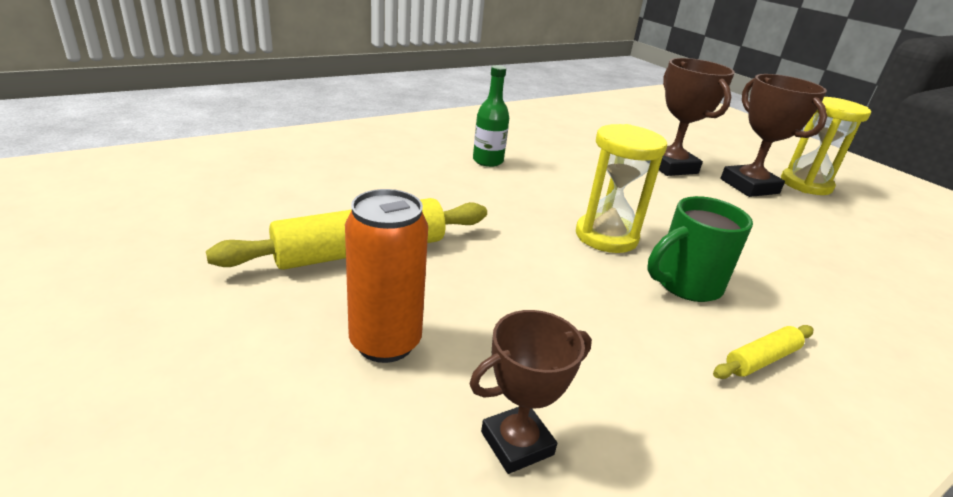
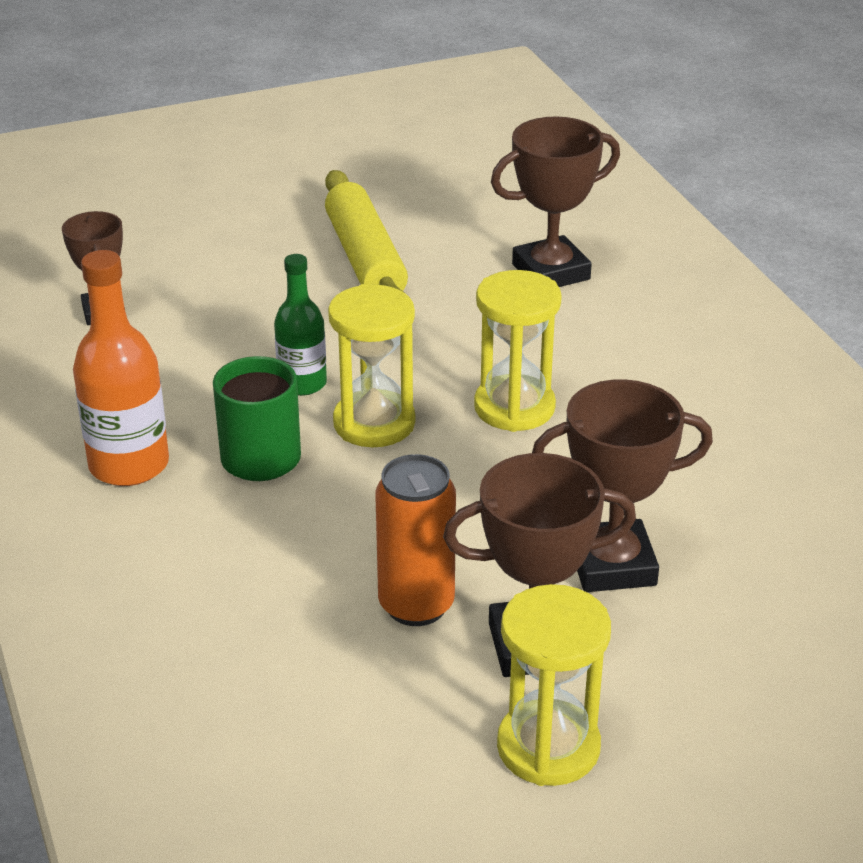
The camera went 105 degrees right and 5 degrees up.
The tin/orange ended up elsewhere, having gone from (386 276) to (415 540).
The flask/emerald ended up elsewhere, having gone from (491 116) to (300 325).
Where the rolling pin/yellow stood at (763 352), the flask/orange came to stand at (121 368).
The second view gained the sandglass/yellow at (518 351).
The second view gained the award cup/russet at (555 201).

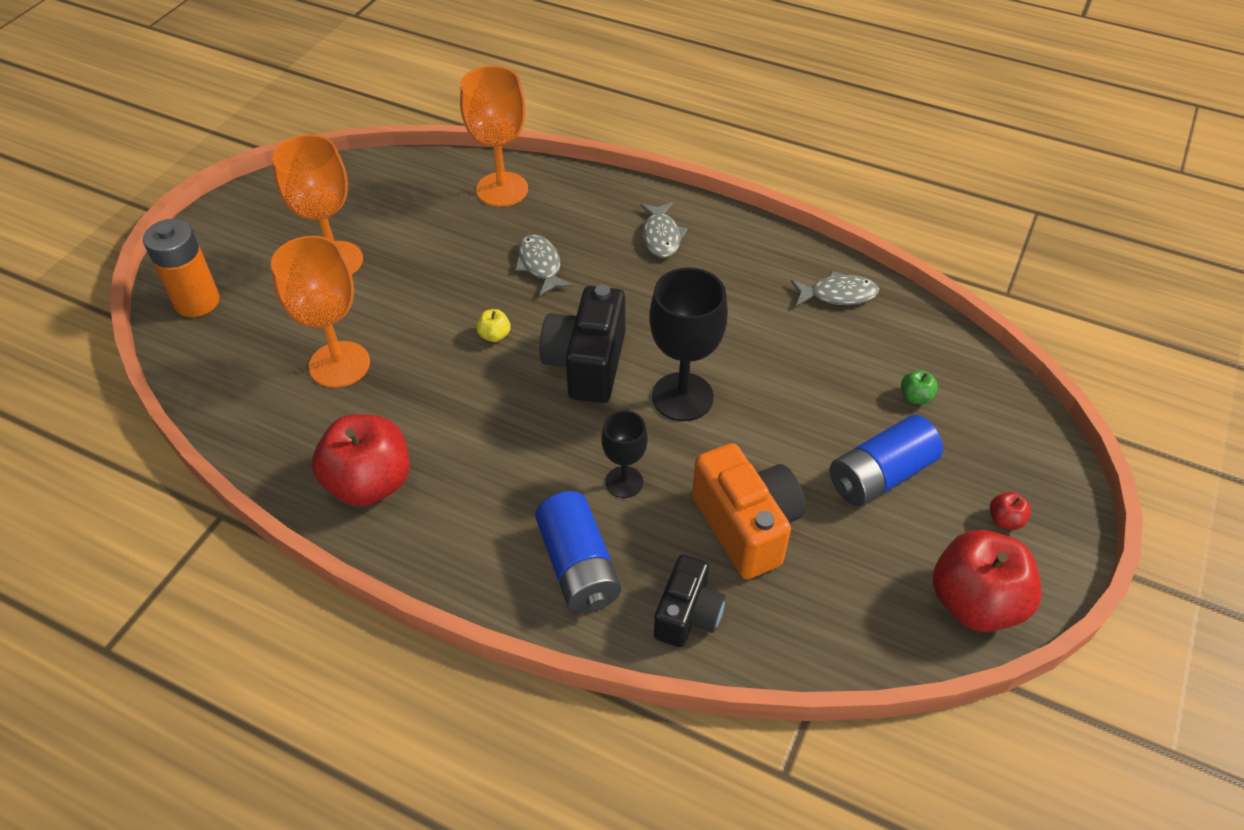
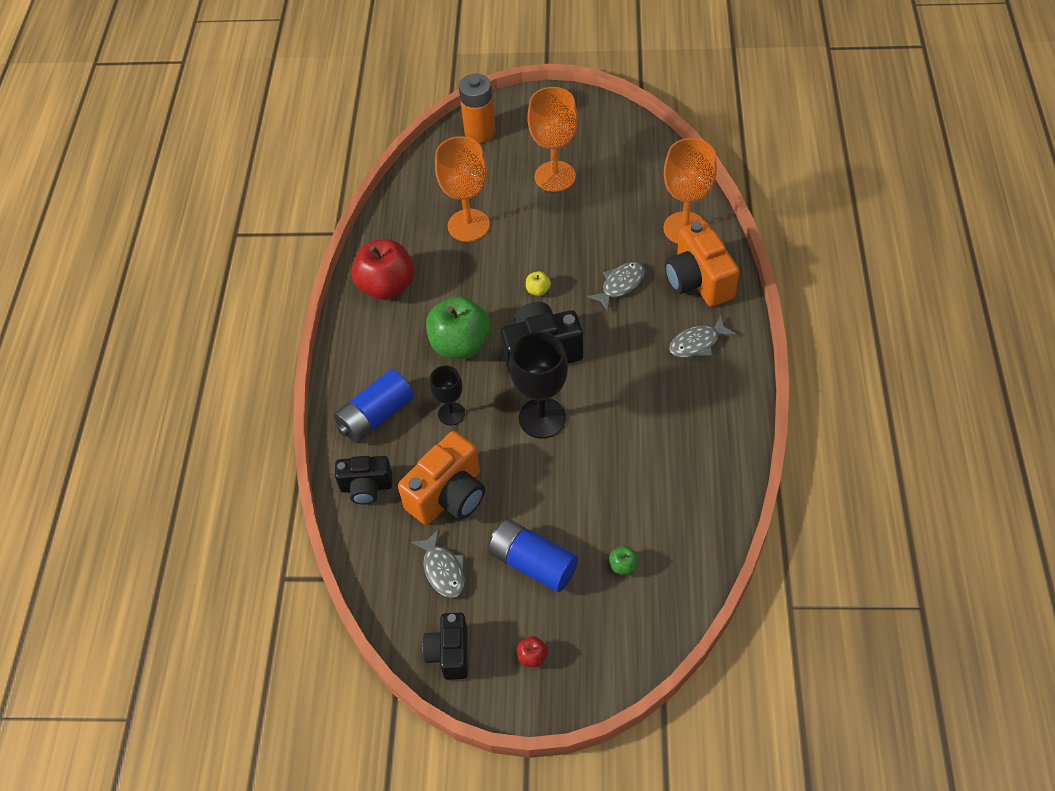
The camera went 70 degrees right and 5 degrees up.
The toy fish/gray ended up elsewhere, having gone from (835 288) to (438 563).
Where the apple fruit/crimson stood at (987 581), the camera/ebony came to stand at (445 646).
The second view gained the apple fruit/emerald at (458 327).
The second view gained the camera/orange at (702 263).

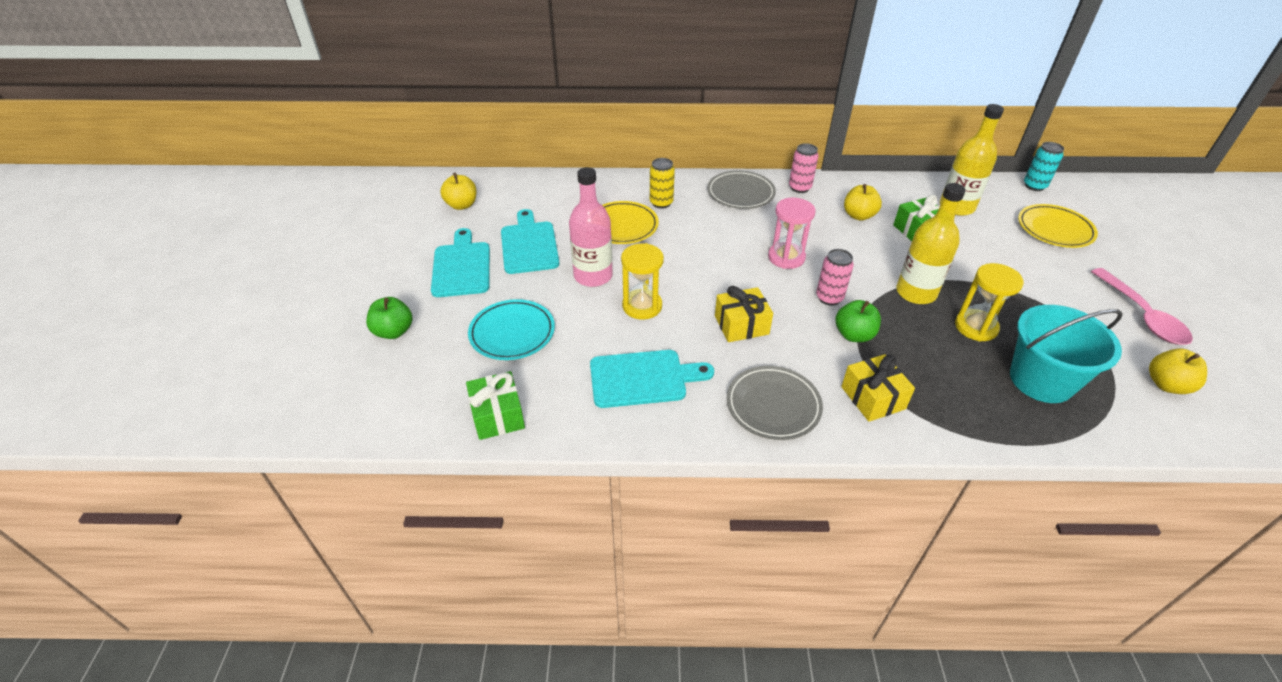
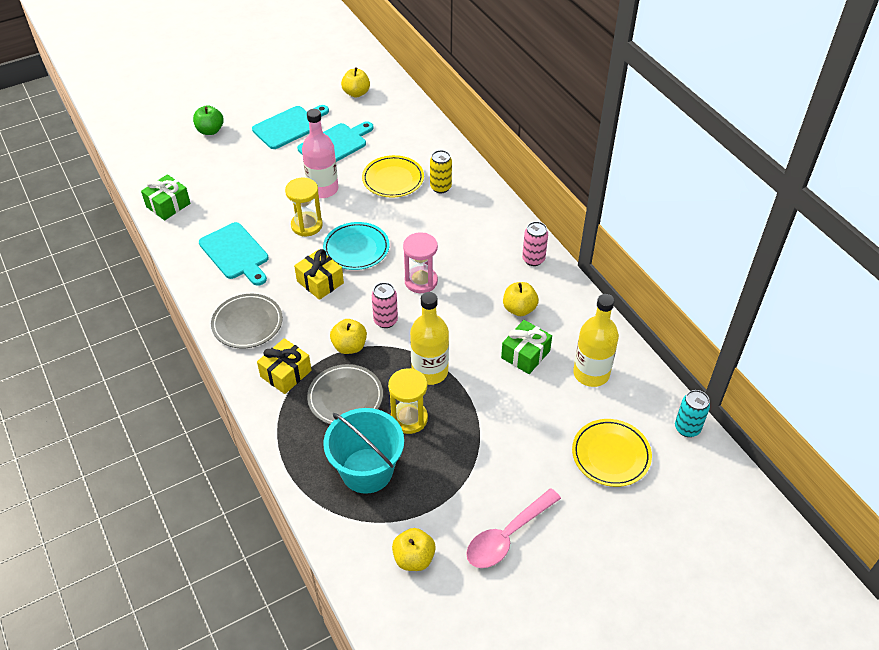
The camera went 60 degrees right and 5 degrees up.
The flat dish/aqua ended up elsewhere, having gone from (511 329) to (356 246).
The flat dish/gray ended up elsewhere, having gone from (741 190) to (345 394).
What was the apple fruit/emerald at (858 321) turned into the apple fruit/yellow at (348 336).

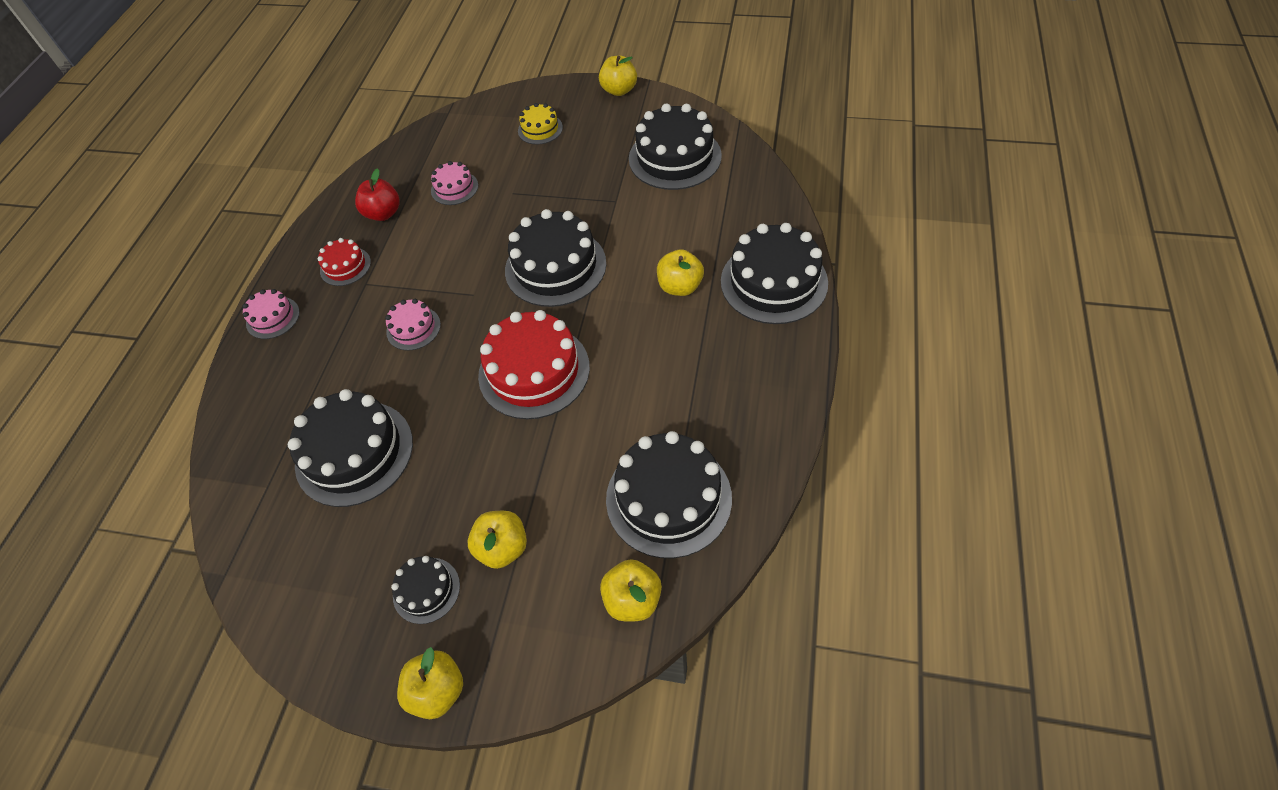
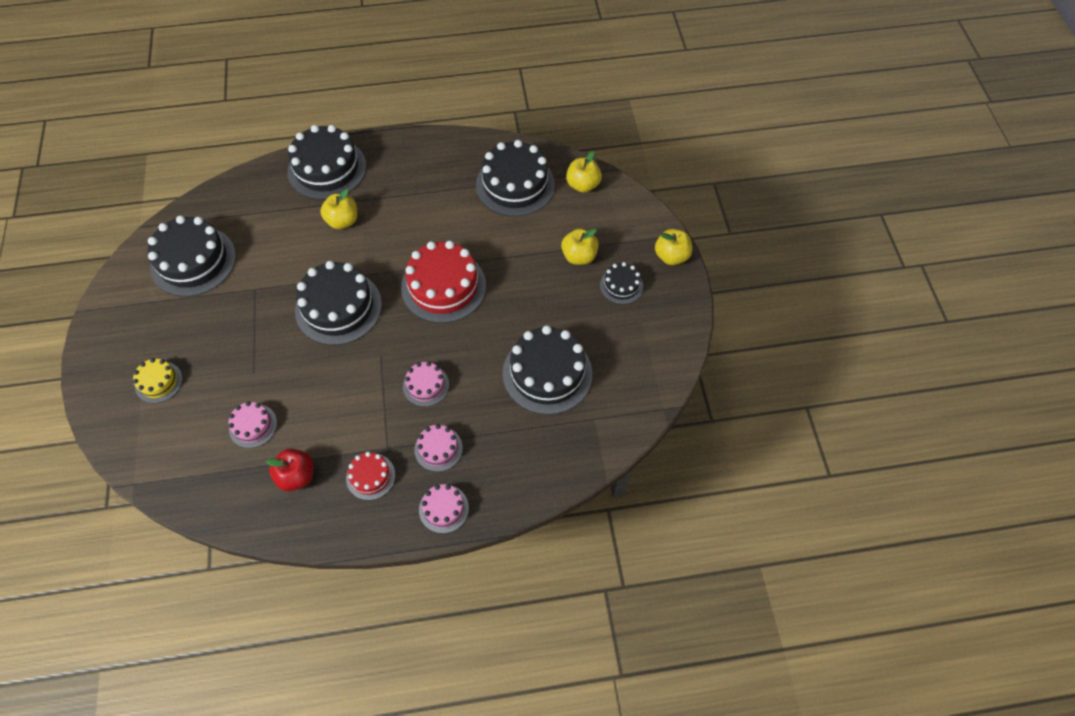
The camera went 115 degrees left and 5 degrees up.
The second view lost the apple fruit/yellow at (618 76).
The second view gained the layer cake/rose-pink at (438 448).

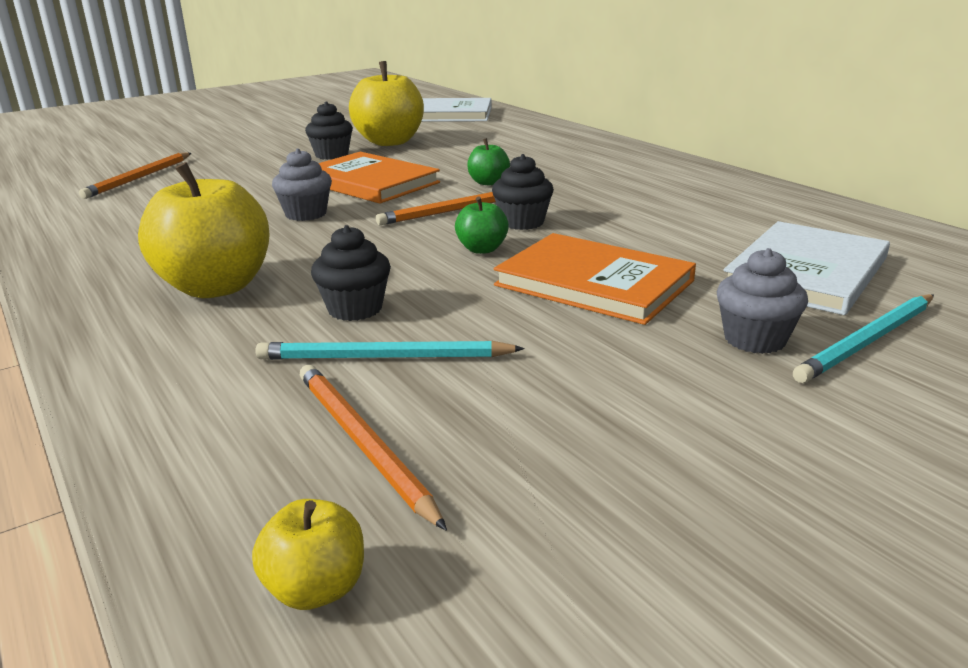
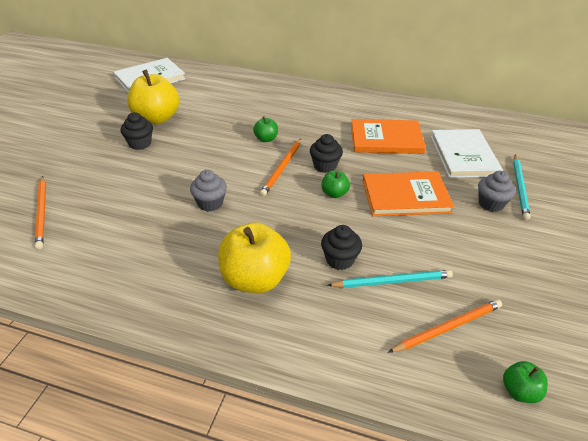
The camera went 40 degrees left and 15 degrees up.
What was the apple fruit/yellow at (308 554) turned into the apple fruit/emerald at (525 382).
The pencil/aqua at (390 350) ended up facing another way, 150 degrees counterclockwise from before.
The pencil/orange at (373 448) ended up facing another way, 135 degrees clockwise from before.
The book/orange ended up elsewhere, having gone from (379 178) to (388 136).

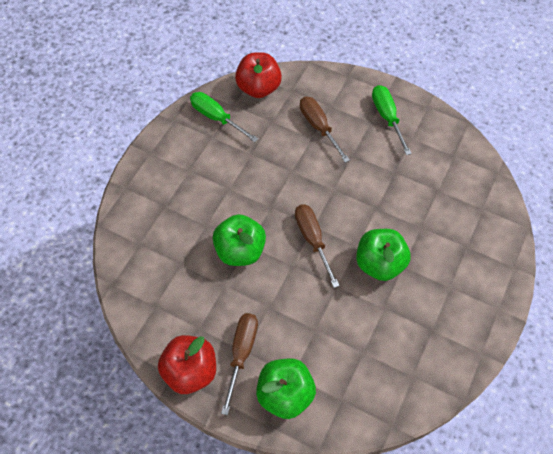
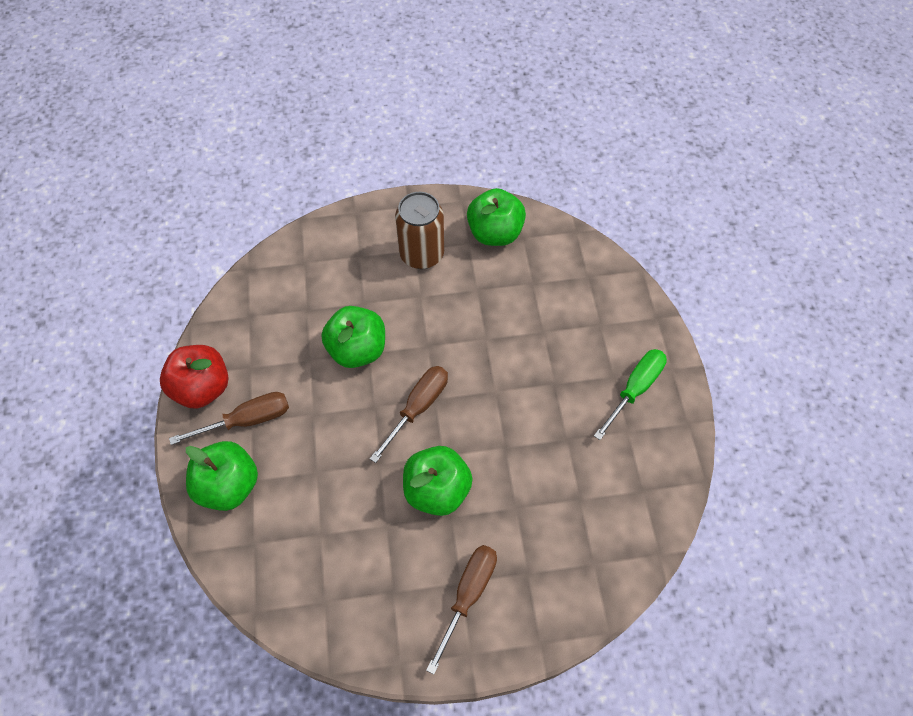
The camera went 55 degrees right and 0 degrees up.
Where the flat screwdriver/emerald stood at (224 117), the apple fruit/emerald came to stand at (496 217).
The second view lost the apple fruit/crimson at (258 75).
The flat screwdriver/russet ended up elsewhere, having gone from (325 130) to (461 610).
The second view gained the tin/russet at (419 230).

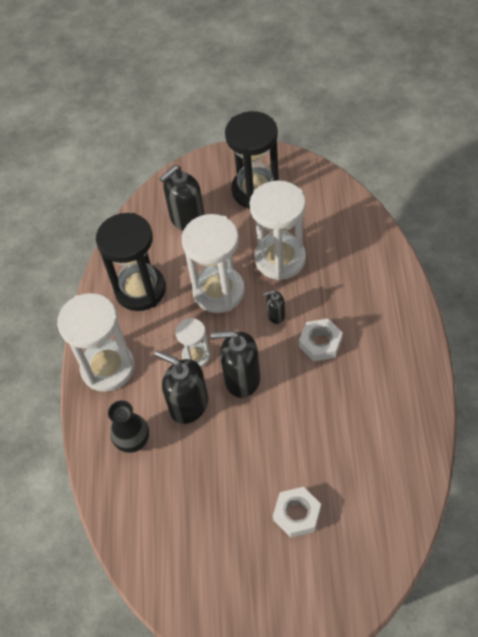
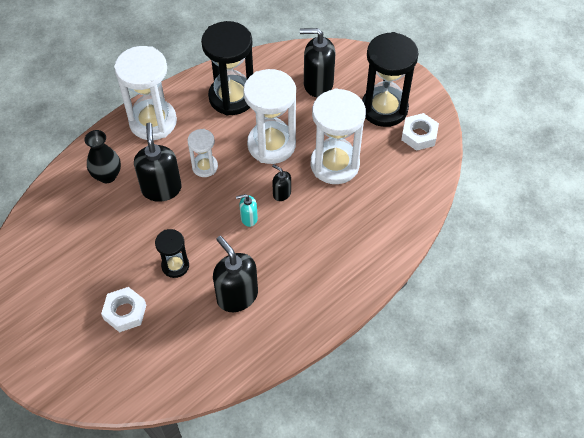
The camera went 45 degrees right and 0 degrees up.
The soap dispenser/ebony ended up elsewhere, having gone from (236 364) to (235 274).
The hex nut/snow-white ended up elsewhere, having gone from (321 339) to (420 132).
The second view gained the sandglass/ebony at (172 253).
The second view gained the soap dispenser/aqua at (247 210).

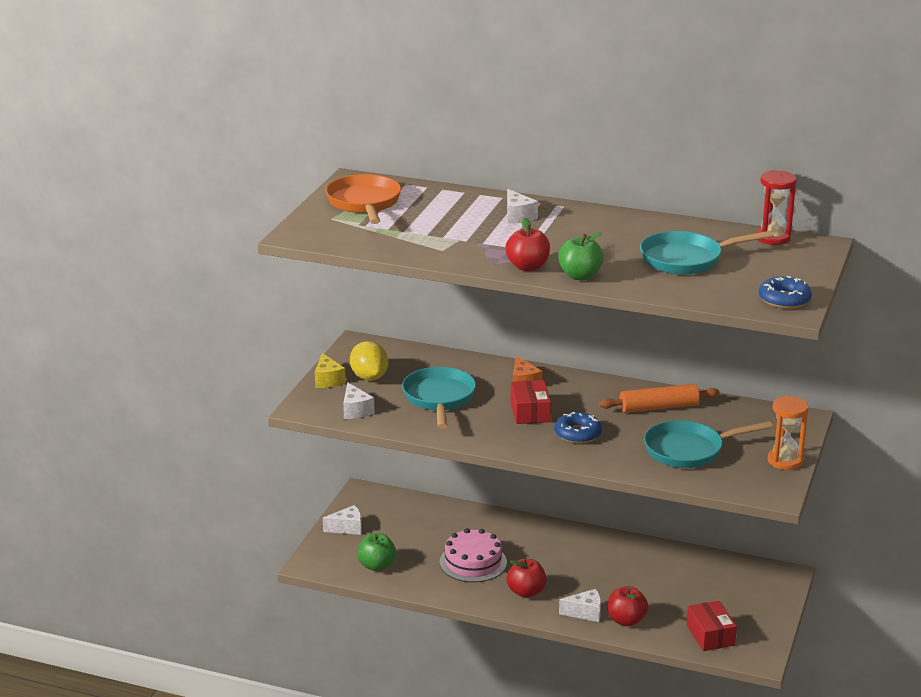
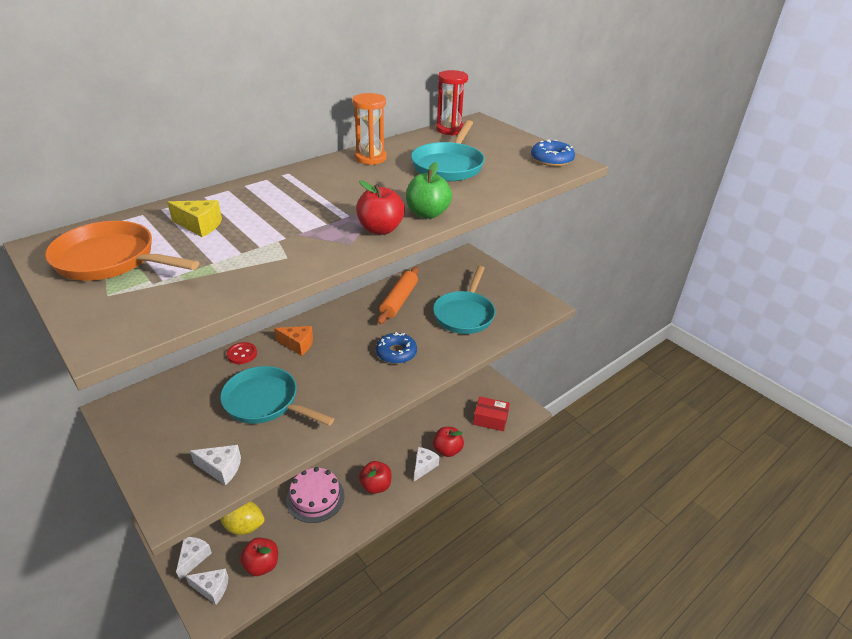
The camera went 60 degrees left and 10 degrees up.
The piece of cheese/yellow ended up elsewhere, having gone from (330 370) to (194 218).
The citrus fruit/yellow ended up elsewhere, having gone from (369 360) to (242 518).
What was the apple fruit/emerald at (376 552) turned into the apple fruit/crimson at (259 557).
The piece of cheese/snow-white ended up elsewhere, having gone from (522 206) to (207 586).
The second view lost the package/crimson at (531 402).
The sandglass/orange ended up elsewhere, having gone from (788 433) to (369 129).
The second view gained the button/crimson at (242 353).

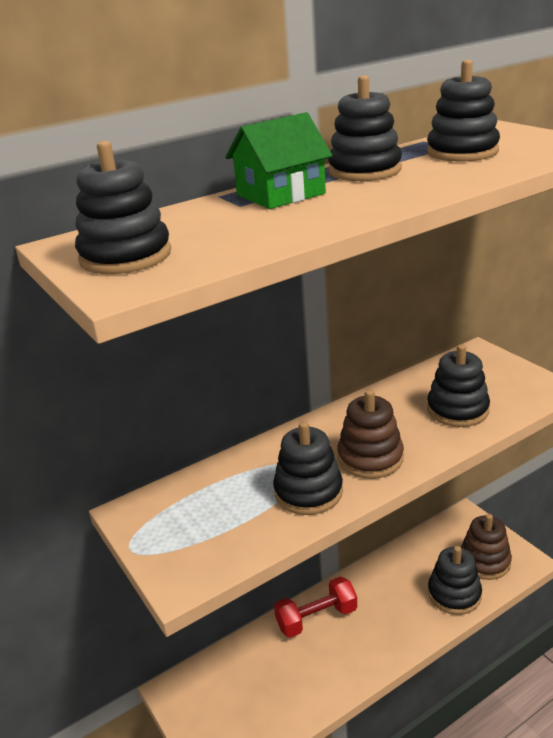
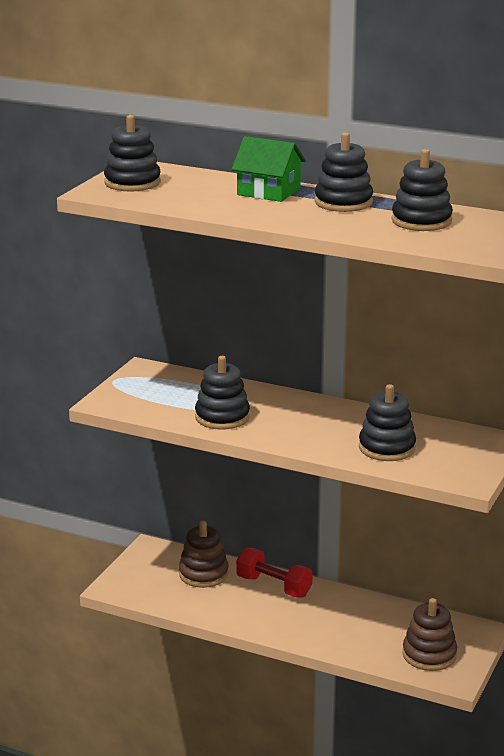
The camera went 55 degrees right and 5 degrees down.
The stacking toy/russet ended up elsewhere, having gone from (370 434) to (204 554).
The second view lost the stacking toy/ebony at (455 580).

